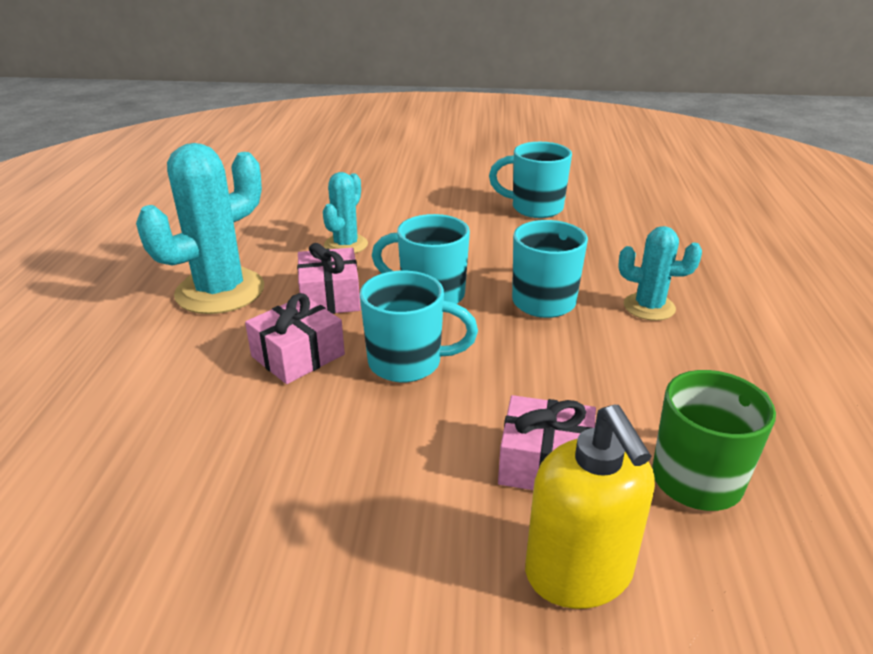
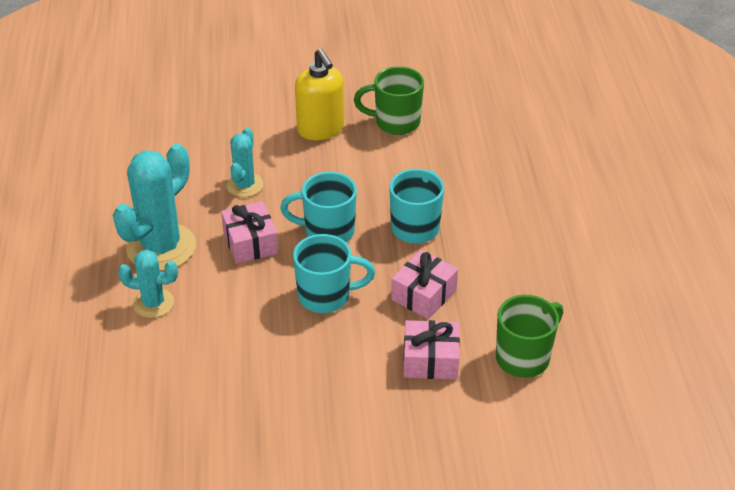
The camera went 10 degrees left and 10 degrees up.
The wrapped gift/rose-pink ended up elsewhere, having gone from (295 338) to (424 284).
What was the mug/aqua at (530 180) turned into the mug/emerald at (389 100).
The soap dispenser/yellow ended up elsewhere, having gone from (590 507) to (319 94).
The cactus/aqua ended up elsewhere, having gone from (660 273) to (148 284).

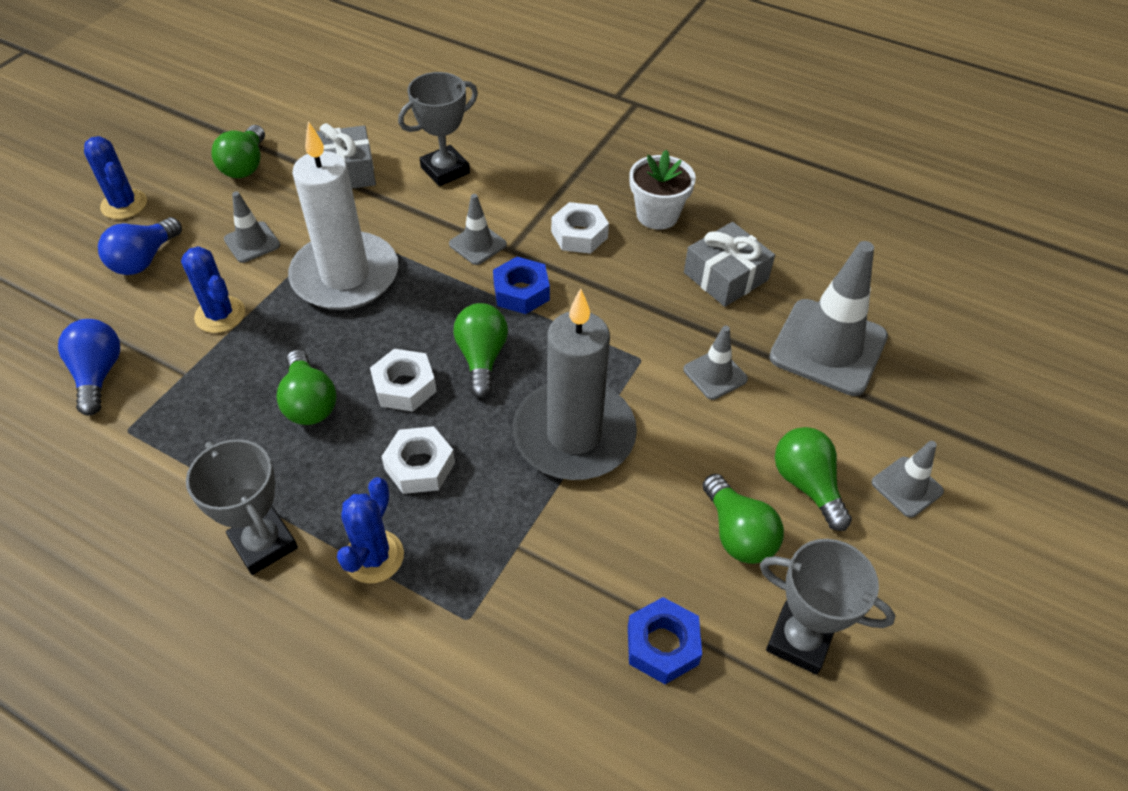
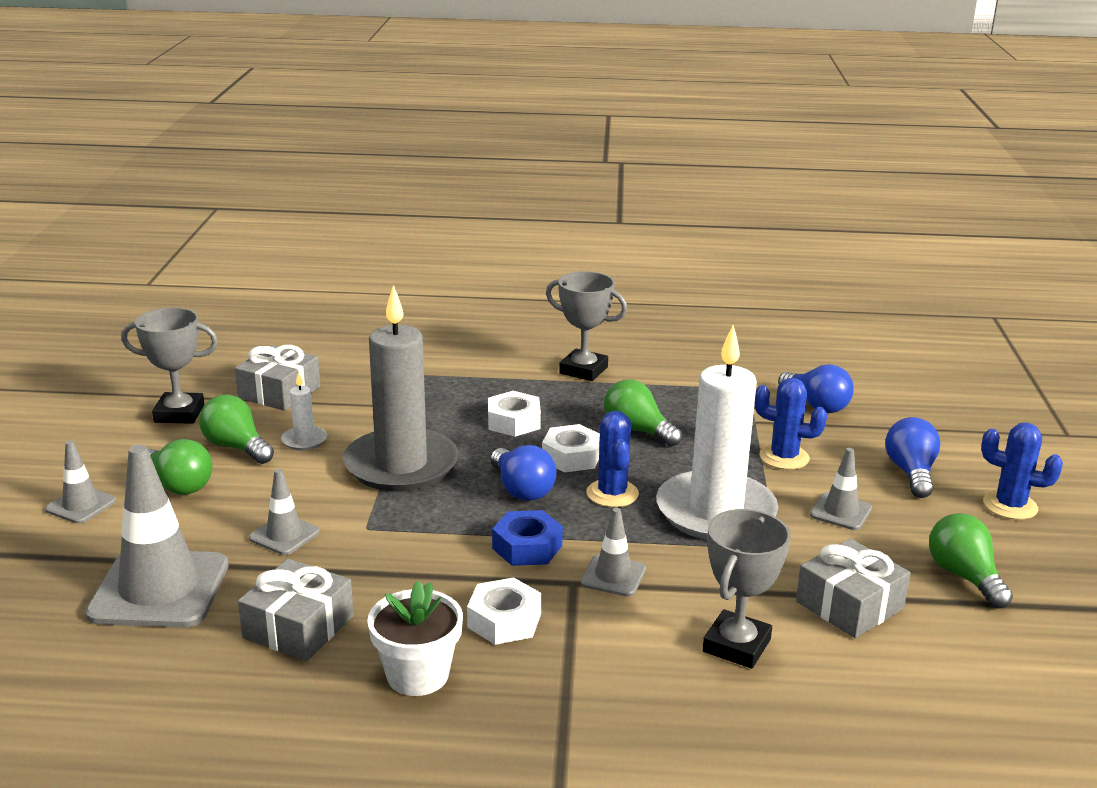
The camera went 155 degrees right and 25 degrees down.
The cactus/blue ended up elsewhere, having gone from (370 530) to (613 459).
What was the light bulb/emerald at (480 350) turned into the light bulb/blue at (523 473).
Where the hex nut/blue stood at (665 640), the wrapped gift/gray came to stand at (277 378).
The second view gained the pillar candle/snow-white at (304 411).

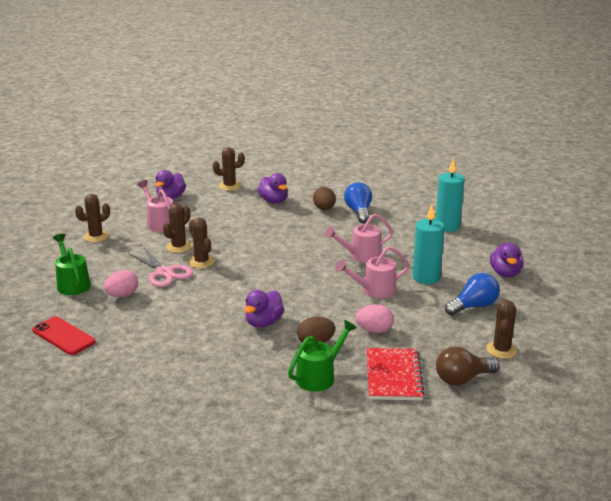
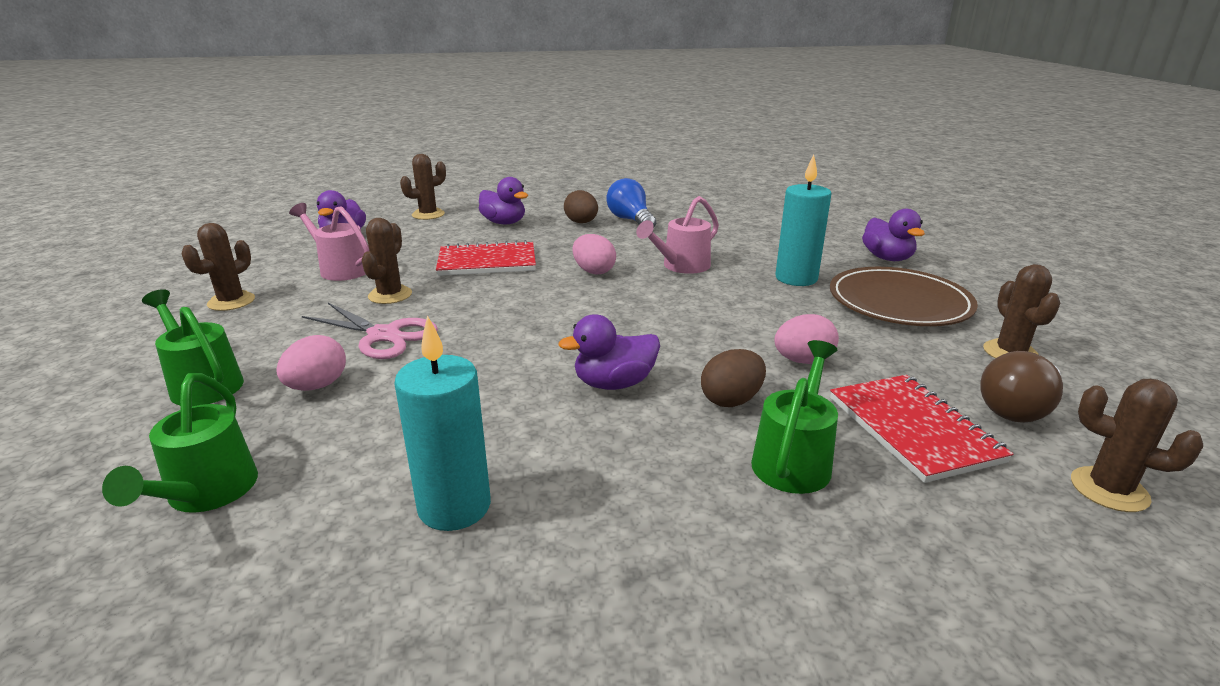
The camera went 20 degrees left and 0 degrees up.
Where the smartphone/crimson stood at (64 335), the watering can/emerald came to stand at (180 443).
The cactus/russet ended up elsewhere, having gone from (202 243) to (1137 445).
The toy duck/royal purple at (264 309) ended up facing another way, 60 degrees clockwise from before.
The second view lost the watering can/rose-pink at (372 272).
The pillar candle/aqua ended up elsewhere, having gone from (450 195) to (442 423).
Where the light bulb/blue stood at (472 294), the flat dish/russet came to stand at (904 296).
The second view gained the exercise book/crimson at (486 258).
The second view gained the egg shape/rose-pink at (594 254).

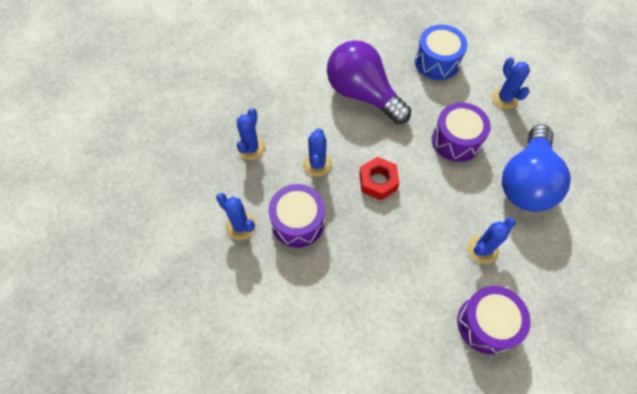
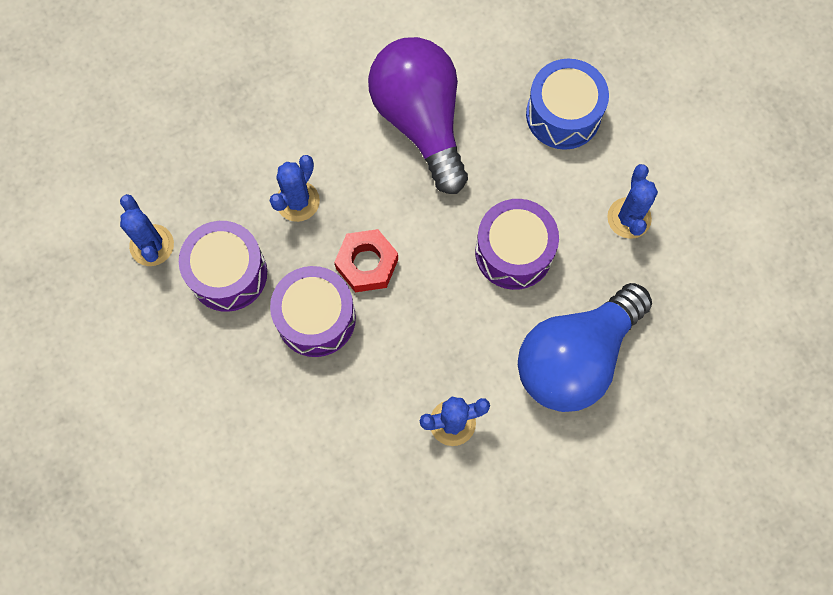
The camera went 25 degrees right and 10 degrees up.
The second view lost the cactus/blue at (251 134).
The snare drum/royal purple ended up elsewhere, having gone from (493 320) to (313 311).

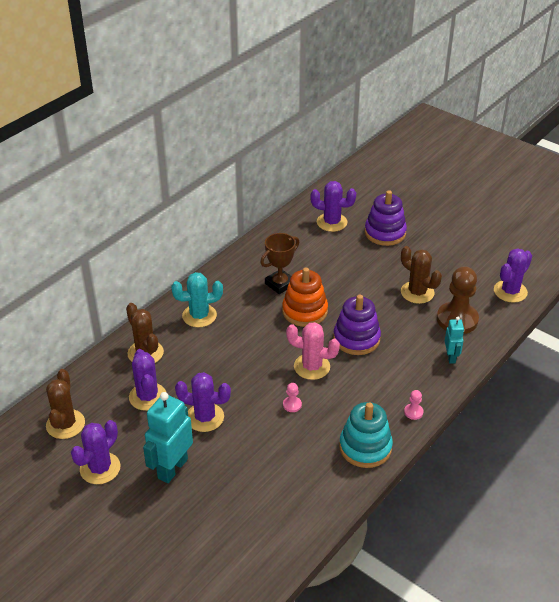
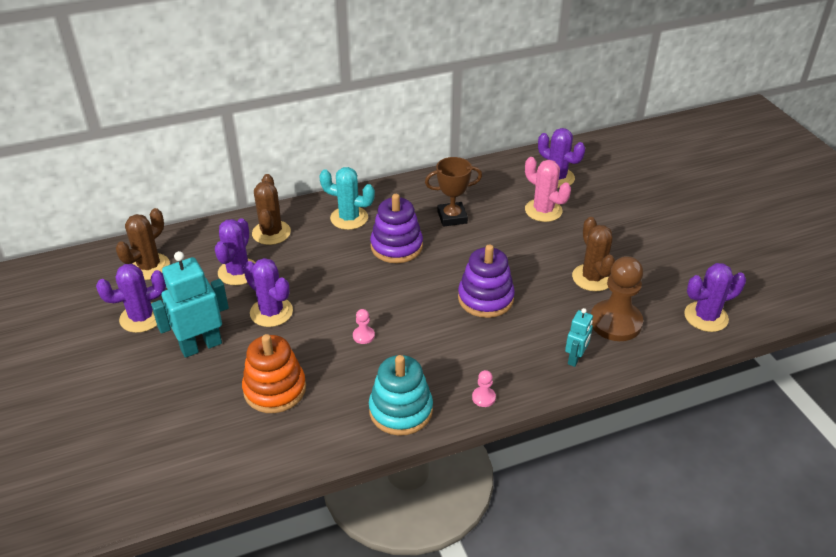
The camera went 30 degrees right and 0 degrees up.
The stacking toy/orange ended up elsewhere, having gone from (305 297) to (274 373).
The cactus/rose-pink ended up elsewhere, having gone from (313 351) to (548 189).
The stacking toy/royal purple ended up elsewhere, having gone from (386 218) to (396 228).

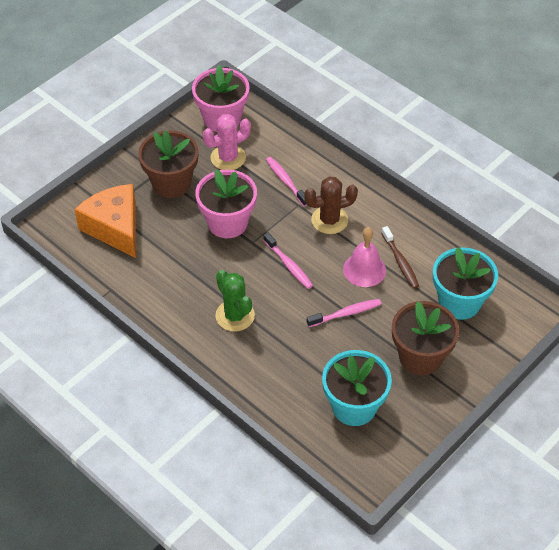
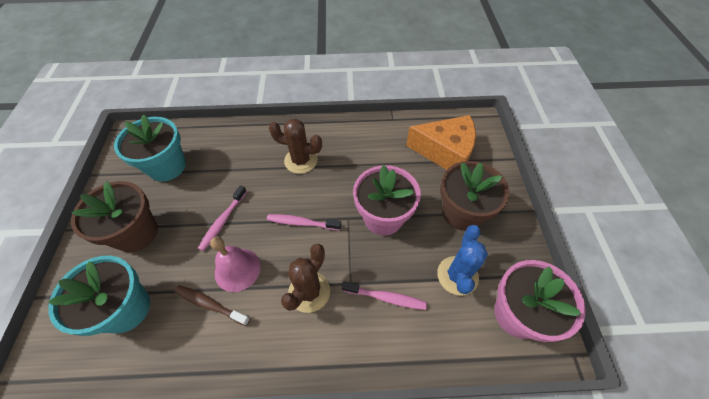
The camera went 135 degrees right and 5 degrees up.
What was the cactus/rose-pink at (227 142) turned into the cactus/blue at (462 260).
What was the cactus/emerald at (235 301) turned into the cactus/russet at (295 146).

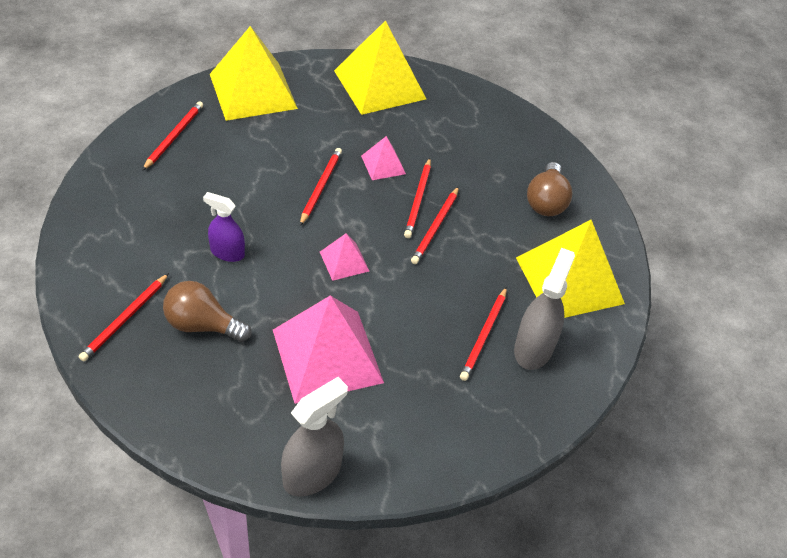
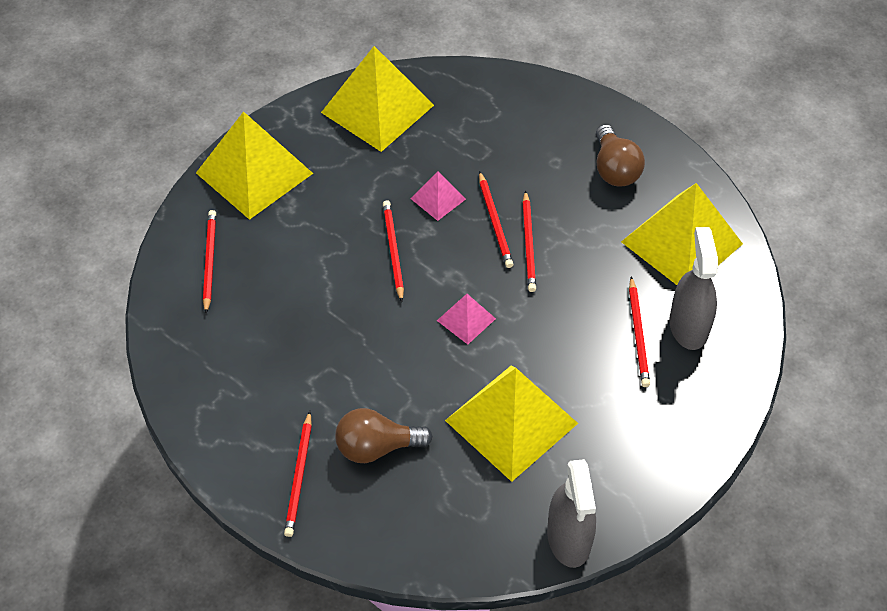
The camera went 20 degrees left and 5 degrees up.
The second view lost the spray bottle/royal purple at (224 227).
What was the solid pyramid/rose-pink at (328 349) turned into the solid pyramid/yellow at (511 423).
The spray bottle/gray at (314 437) ended up facing another way, 150 degrees clockwise from before.

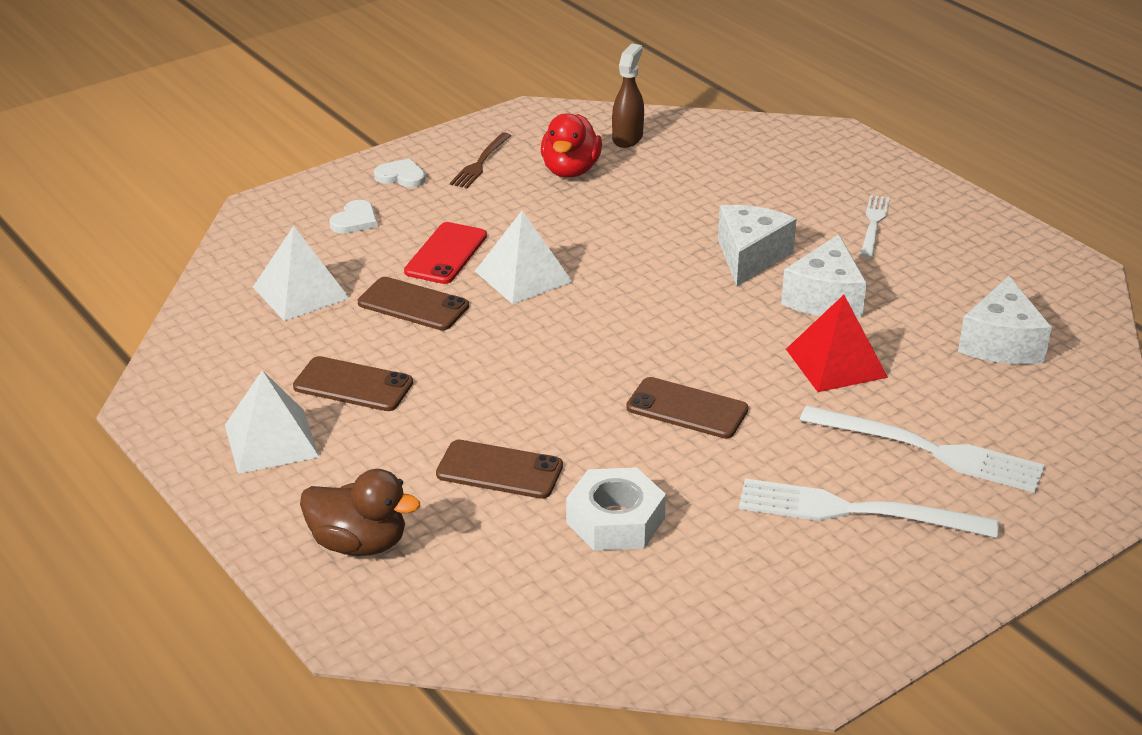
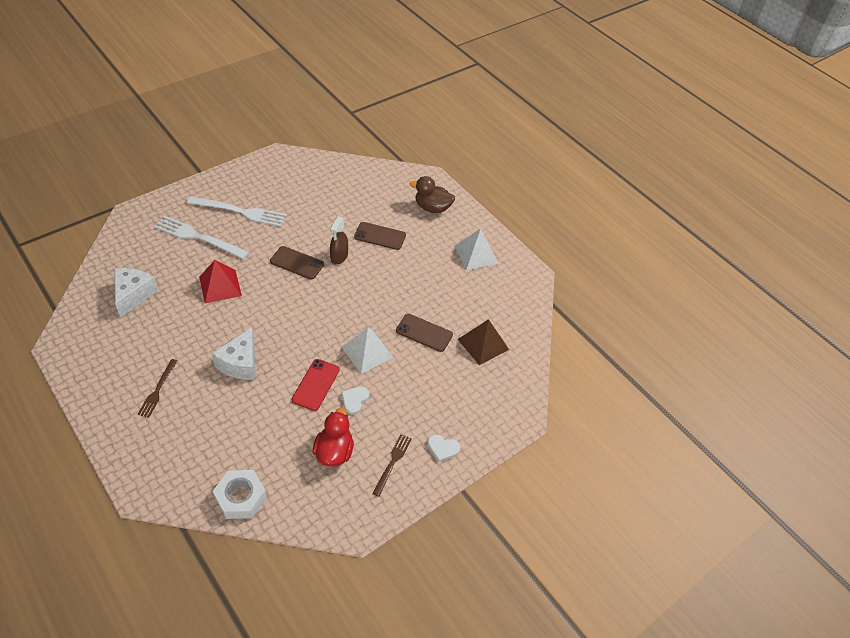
The camera went 175 degrees right and 15 degrees up.
What was the solid pyramid/snow-white at (301 273) turned into the solid pyramid/russet at (483 342).
The second view lost the smartphone/russet at (353 383).
The heart shape/snow-white ended up elsewhere, having gone from (353 217) to (355 400).
The smartphone/crimson ended up elsewhere, having gone from (445 253) to (316 385).
The hex nut/snow-white ended up elsewhere, having gone from (616 509) to (240 494).
The spray bottle/russet ended up elsewhere, having gone from (628 96) to (339 240).
The second view lost the piece of cheese/snow-white at (824 276).
What was the fork/snow-white at (875 226) turned into the fork/russet at (157 388).

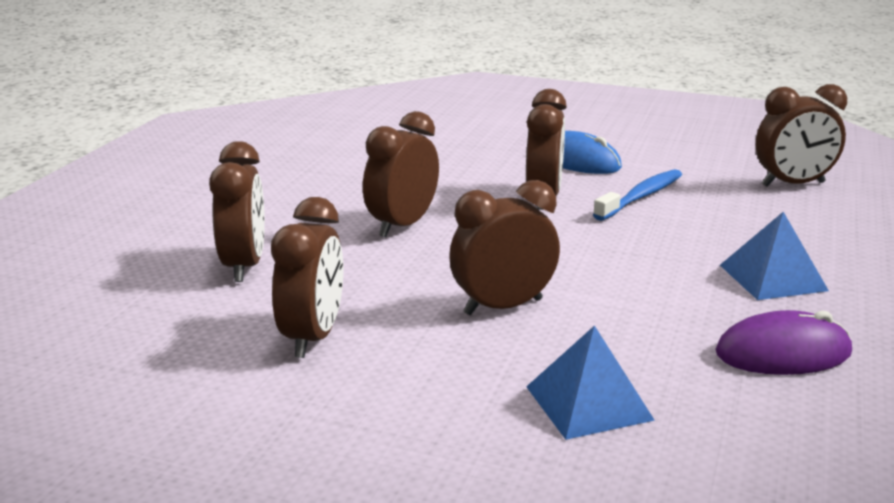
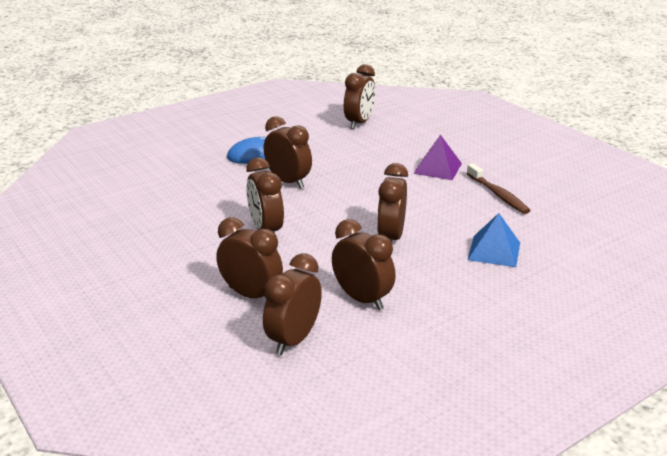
The camera went 55 degrees left and 5 degrees up.
The second view lost the tooth brush/blue at (637 195).
Where the mouse/royal purple stood at (783 342), the tooth brush/russet came to stand at (499 188).
What was the solid pyramid/blue at (774 256) turned into the solid pyramid/royal purple at (437 157).
The second view gained the alarm clock/russet at (292 304).

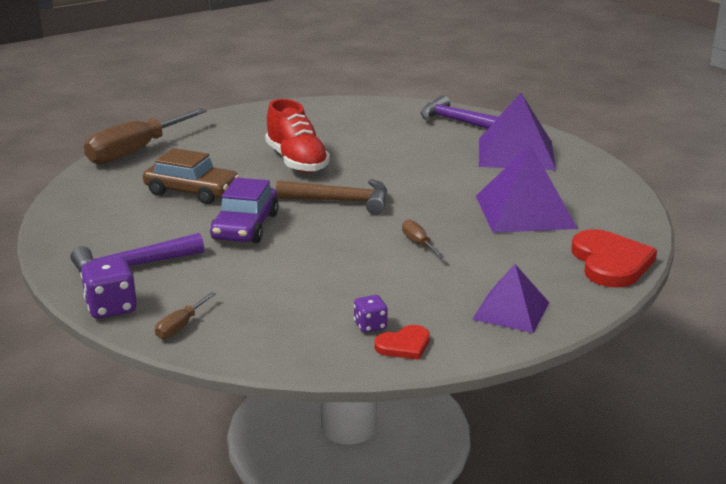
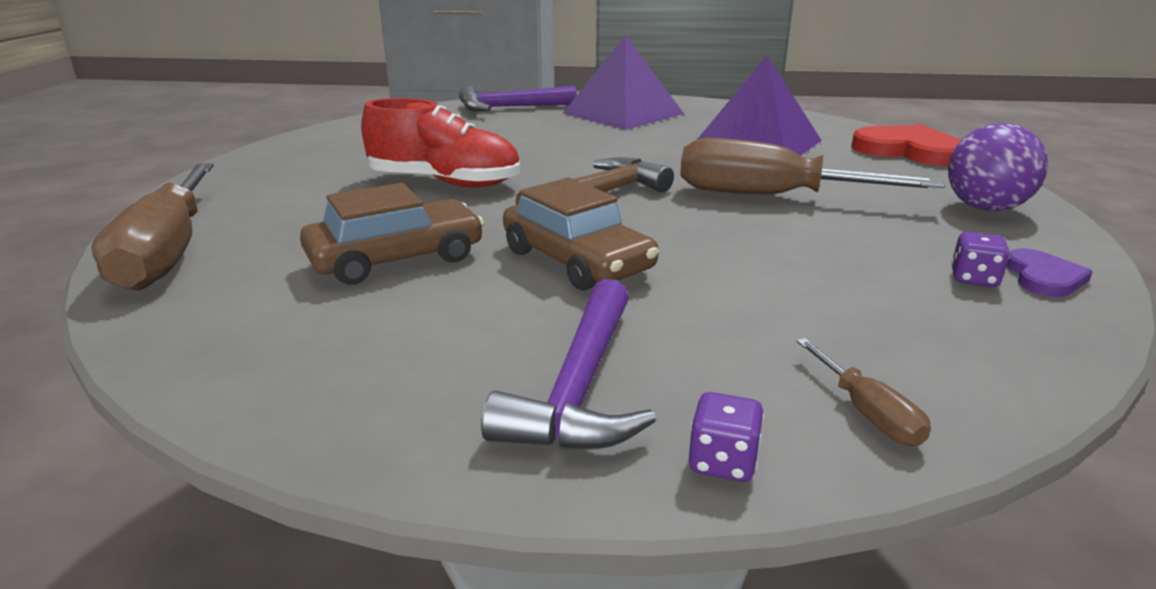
The camera went 50 degrees left and 0 degrees up.
The size of the dice/royal purple at (108 288) changed by a factor of 0.59.
What was the toy car/royal purple at (244 210) turned into the toy car/russet at (581 234).
What was the heart shape/crimson at (402 342) turned into the heart shape/royal purple at (1049 273).
The size of the flat screwdriver/russet at (423 238) changed by a factor of 2.36.
Where the solid pyramid/royal purple stood at (510 298), the play ball/royal purple came to stand at (998 167).

